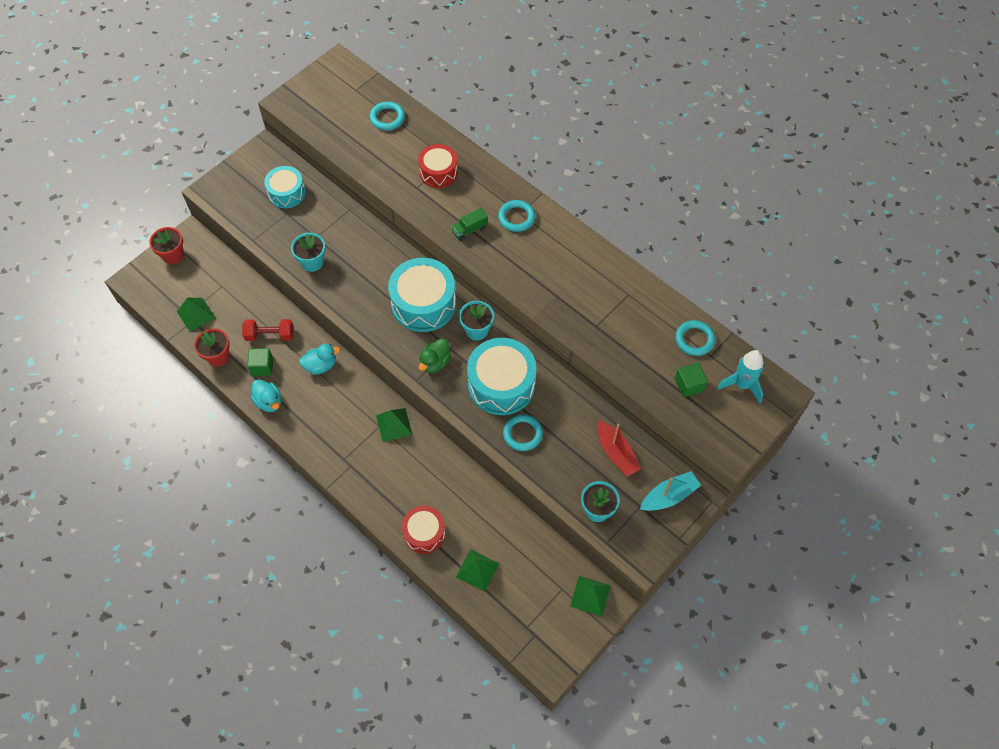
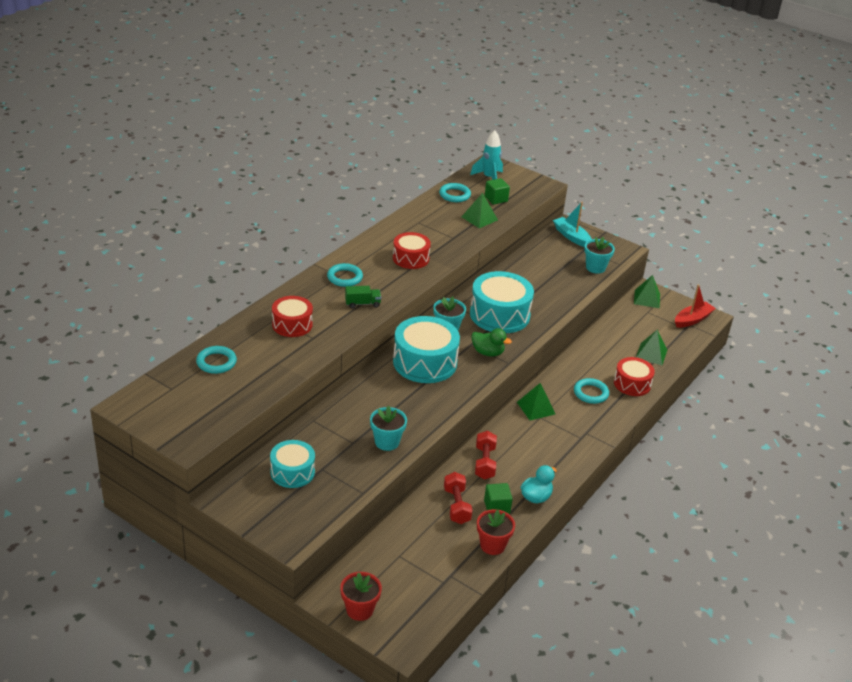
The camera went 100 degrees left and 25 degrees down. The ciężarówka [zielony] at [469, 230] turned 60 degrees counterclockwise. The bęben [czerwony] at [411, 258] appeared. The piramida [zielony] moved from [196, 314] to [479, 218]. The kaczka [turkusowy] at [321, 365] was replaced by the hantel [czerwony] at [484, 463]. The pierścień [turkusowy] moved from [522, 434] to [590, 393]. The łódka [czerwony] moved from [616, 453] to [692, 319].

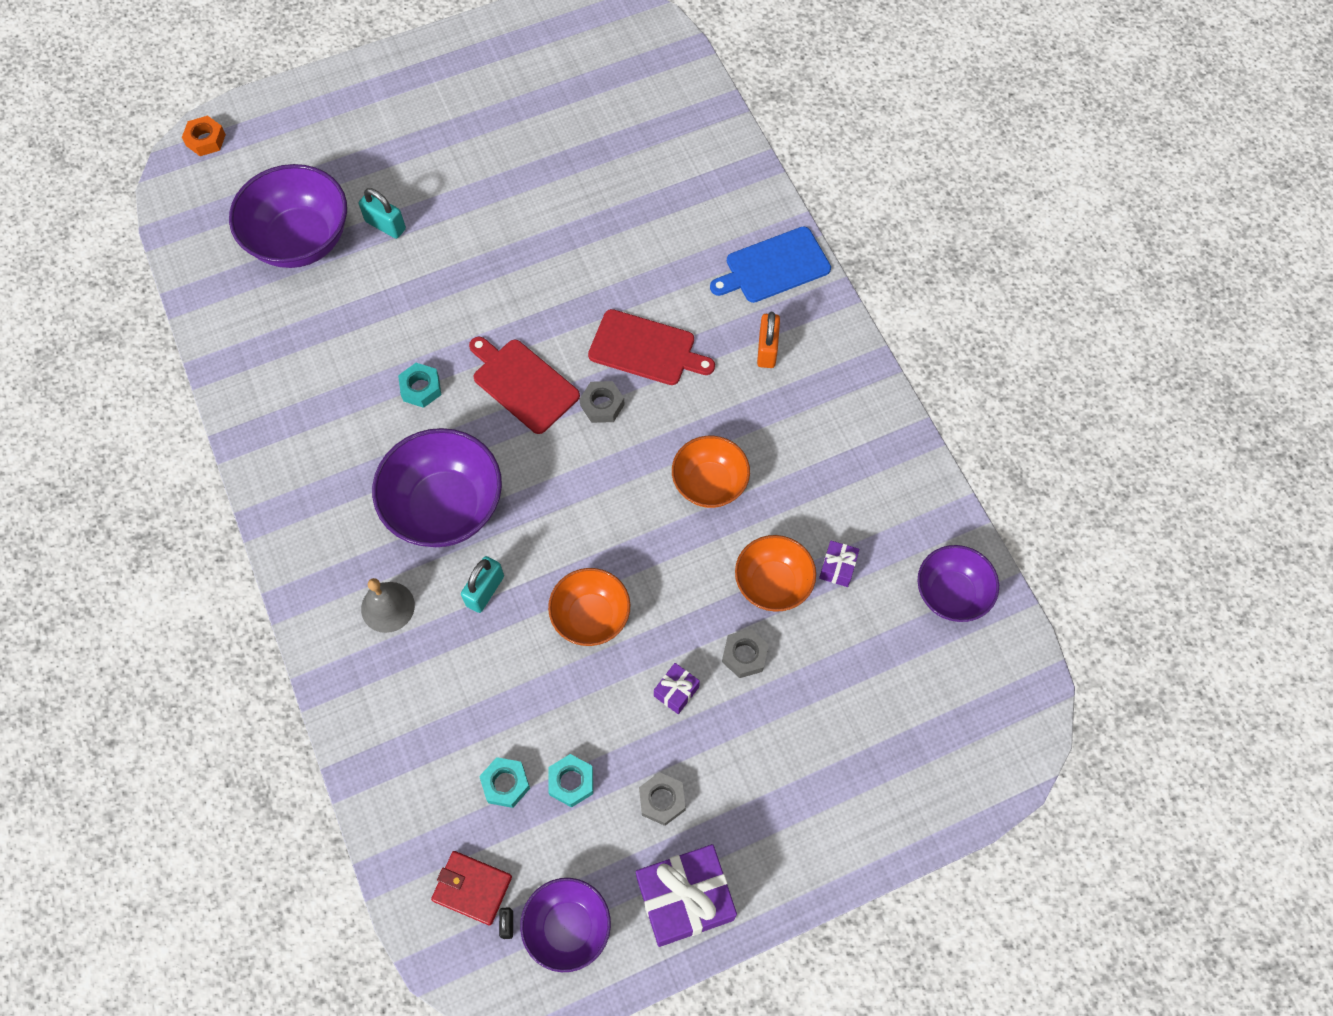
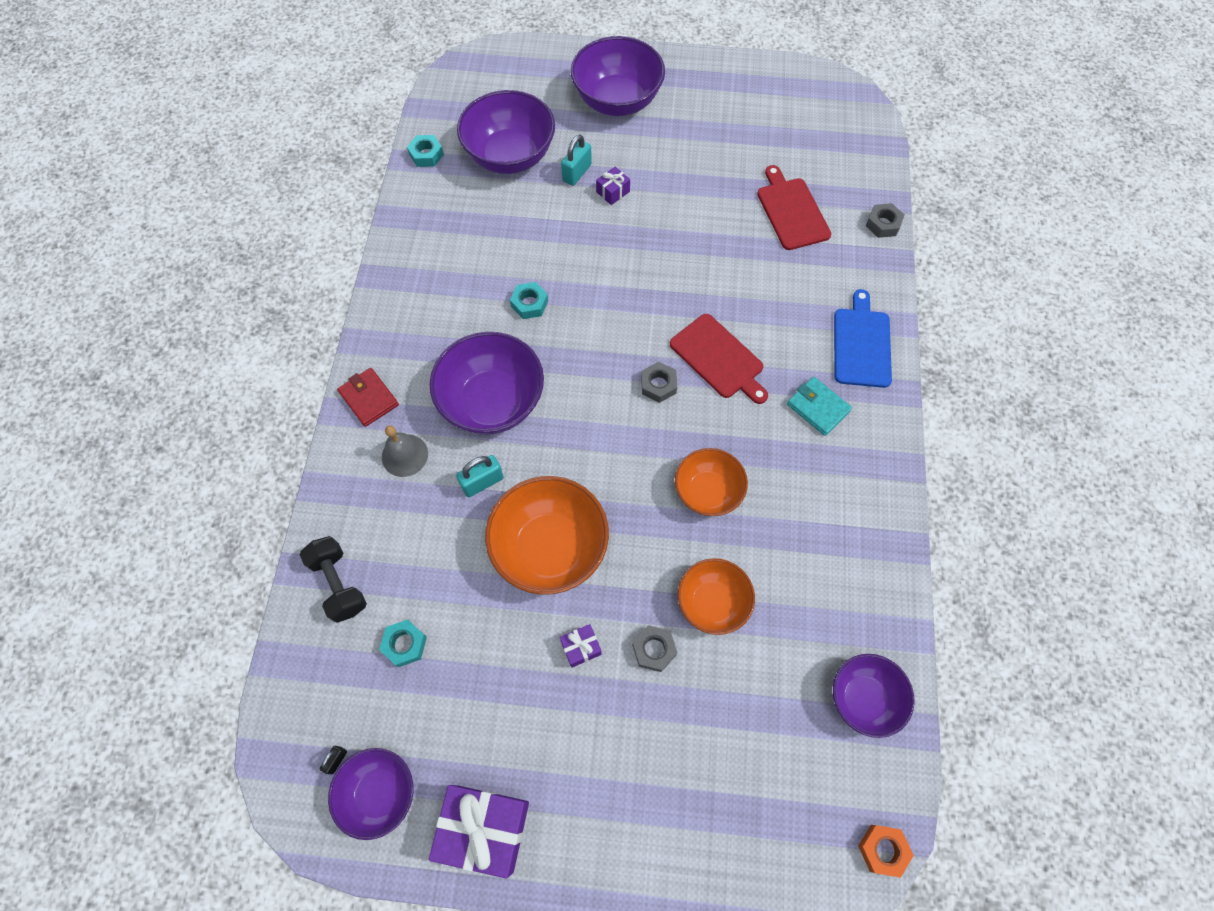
The camera went 30 degrees right and 0 degrees up. The hantel [czarny] at [339, 584] appeared. The portfel [czerwony] moved from [472, 888] to [369, 398]. The nakrętka [turkusowy] moved from [571, 782] to [426, 155]. The miska [pomarańczowy] at [591, 616] changed to 1.61 times the size. The kłódka [turkusowy] at [385, 225] turned 60 degrees clockwise. The miska [fioletowy] at [617, 101] appeared. The prezent [fioletowy] moved from [837, 568] to [613, 192]. The deska do krojenia [czerwony] moved from [523, 383] to [791, 211]. The kłódka [pomarańczowy] at [767, 349] was replaced by the portfel [turkusowy] at [818, 407]. The deska do krojenia [niebieski] at [773, 267] turned 90 degrees clockwise. The nakrętka [pomarańczowy] moved from [206, 140] to [883, 850]. The nakrętka [szary] moved from [662, 800] to [883, 224].

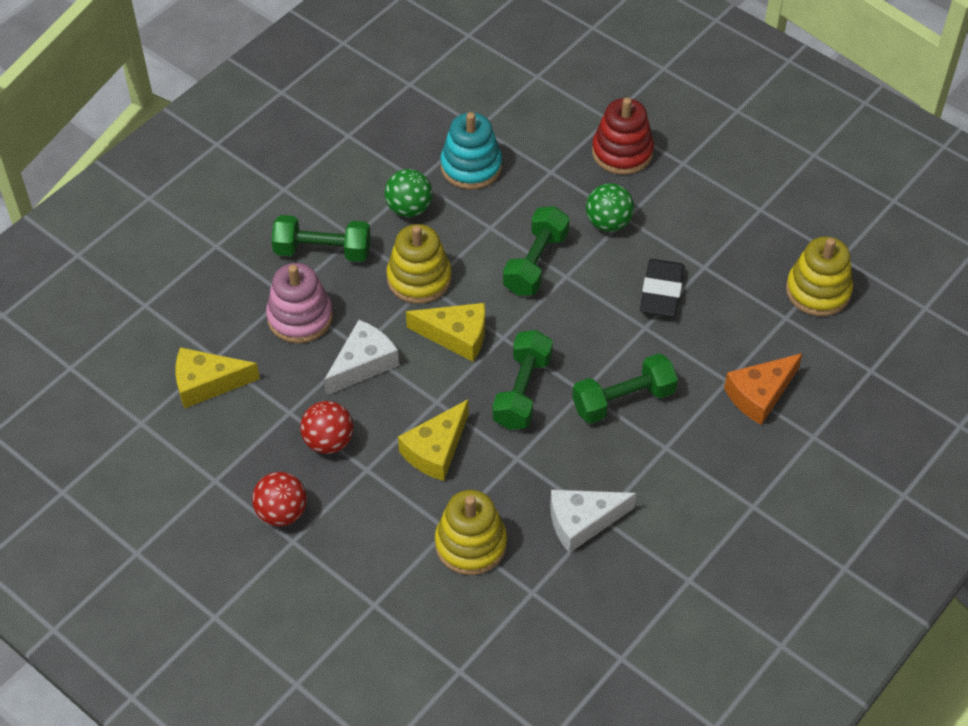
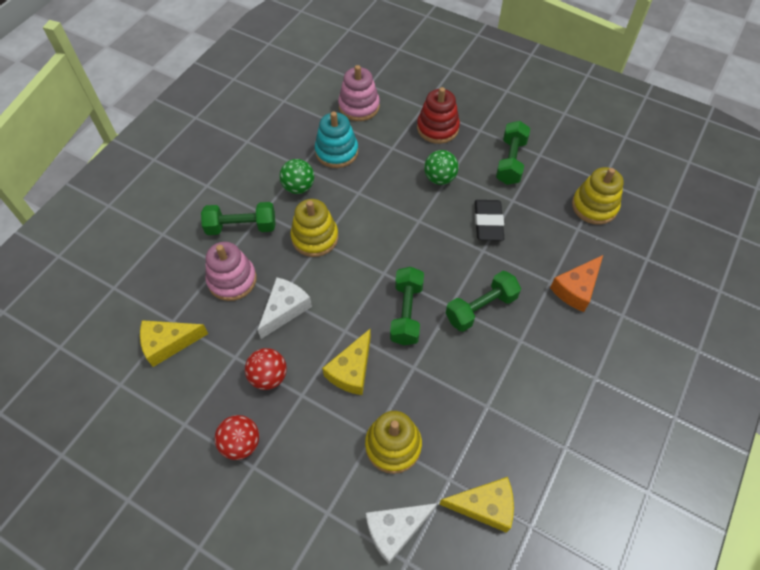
The camera went 10 degrees left and 5 degrees up. The zabawka nakładanka [różowy] at [359, 106] appeared. The ser [biały] moved from [582, 522] to [395, 530]. The ser [żółty] moved from [456, 336] to [484, 506]. The hantel [zielony] moved from [536, 263] to [510, 161].

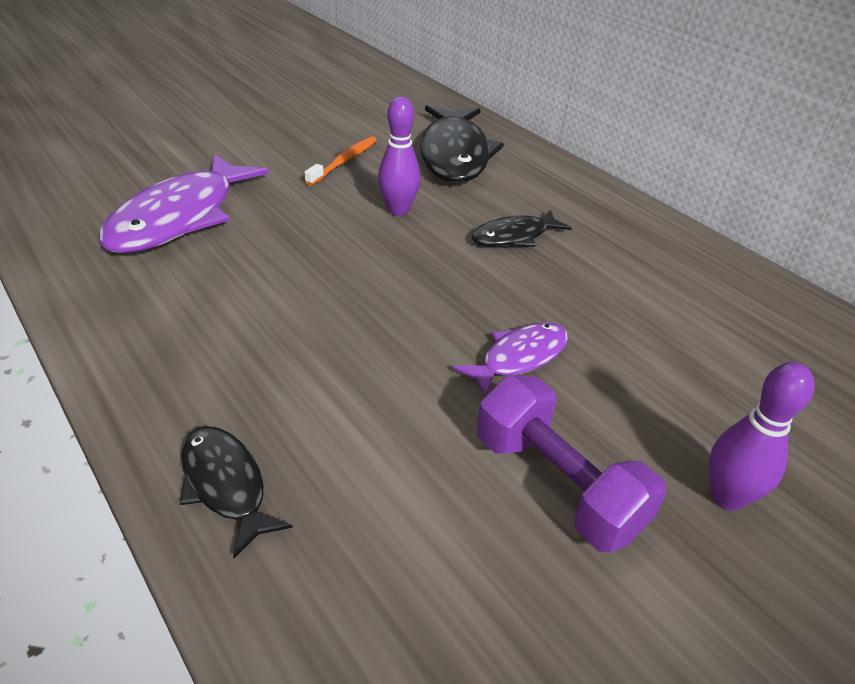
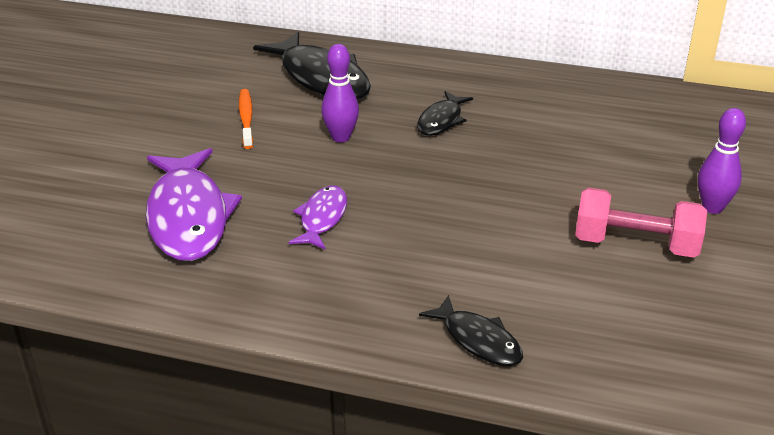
The camera went 35 degrees left and 5 degrees down. The ryba [fioletowy] moved from [519, 358] to [322, 218]. The ryba [czarny] at [226, 485] turned 150 degrees counterclockwise. The hantel [fioletowy] at [557, 484] became the hantel [różowy] at [635, 245].

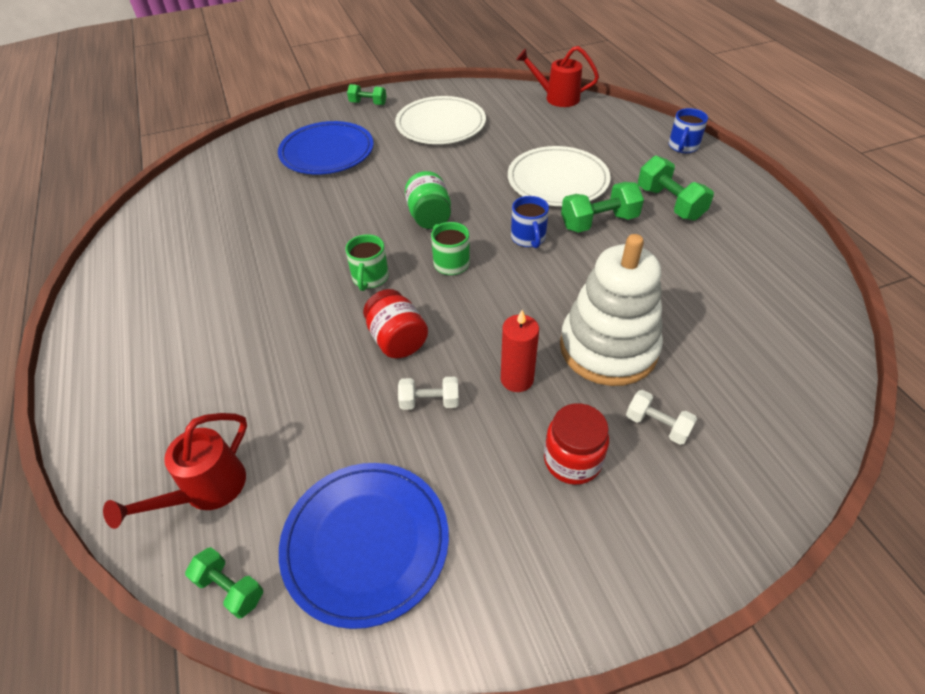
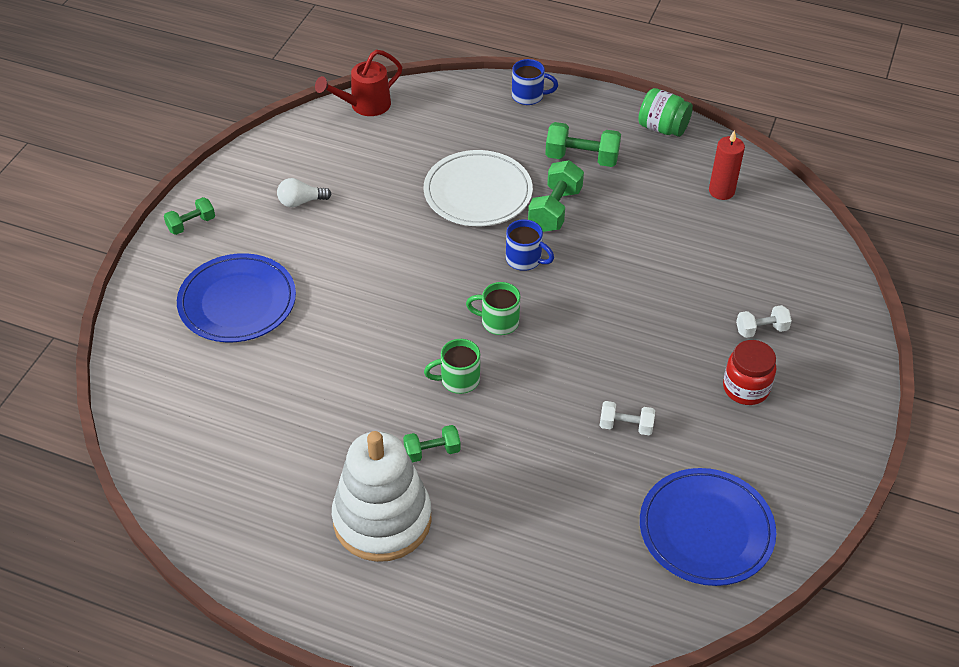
The camera went 50 degrees left and 0 degrees up. The talerz [biały] at [440, 124] was replaced by the żarówka [biały] at [301, 202]. The zabawka nakładanka [biały] moved from [608, 348] to [382, 519]. The hantel [zielony] moved from [230, 588] to [432, 451]. The kubek [zielony] at [370, 278] turned 120 degrees clockwise. The kubek [niebieski] at [683, 147] turned 60 degrees counterclockwise. The hantel [biały] at [429, 402] turned 60 degrees clockwise. The słoik [zielony] moved from [429, 217] to [662, 128]. The świeca [czerwony] moved from [517, 379] to [721, 191]. The konewka [czerwony] at [207, 490] disappeared. The słoik [czerwony] at [397, 340] disappeared.

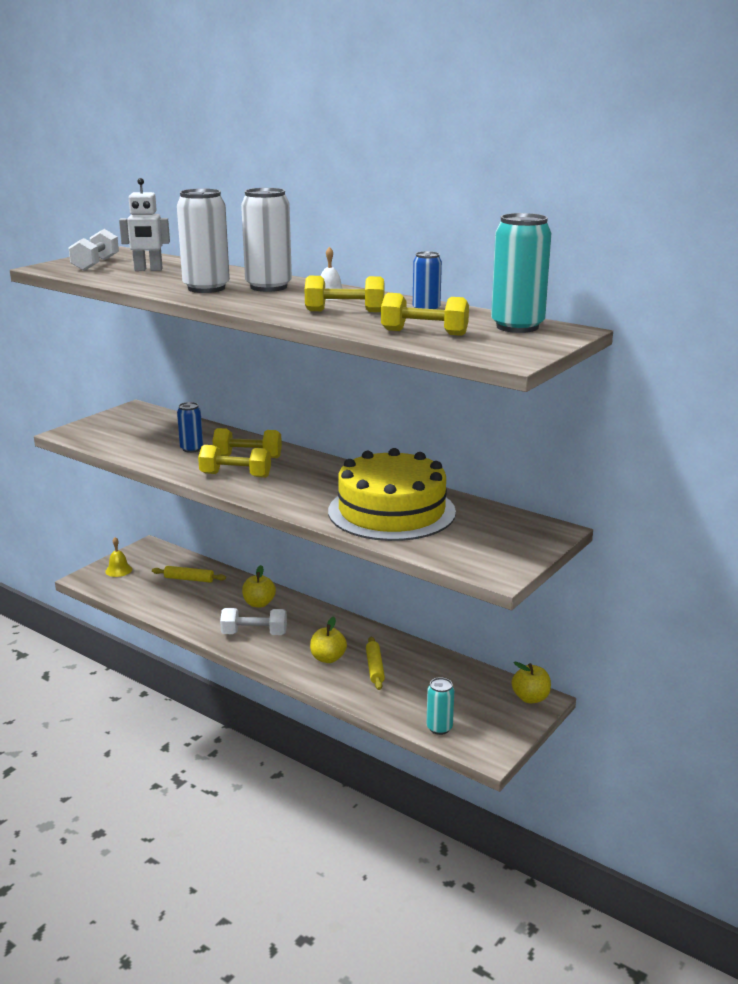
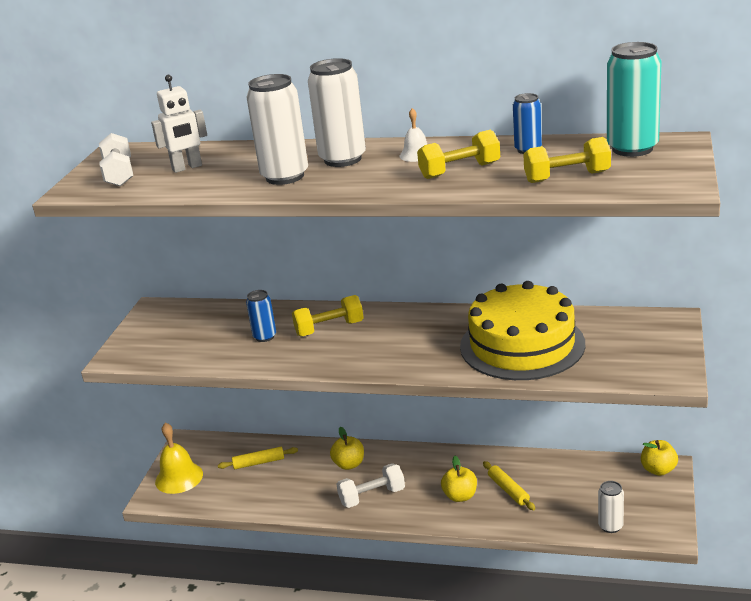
The camera went 20 degrees left and 5 degrees up. The dzwonek [żółty] at [118, 570] changed to 1.71 times the size. The puszka [turkusowy] at [439, 728] became the puszka [biały] at [610, 526]. The hantel [żółty] at [235, 475] disappeared.

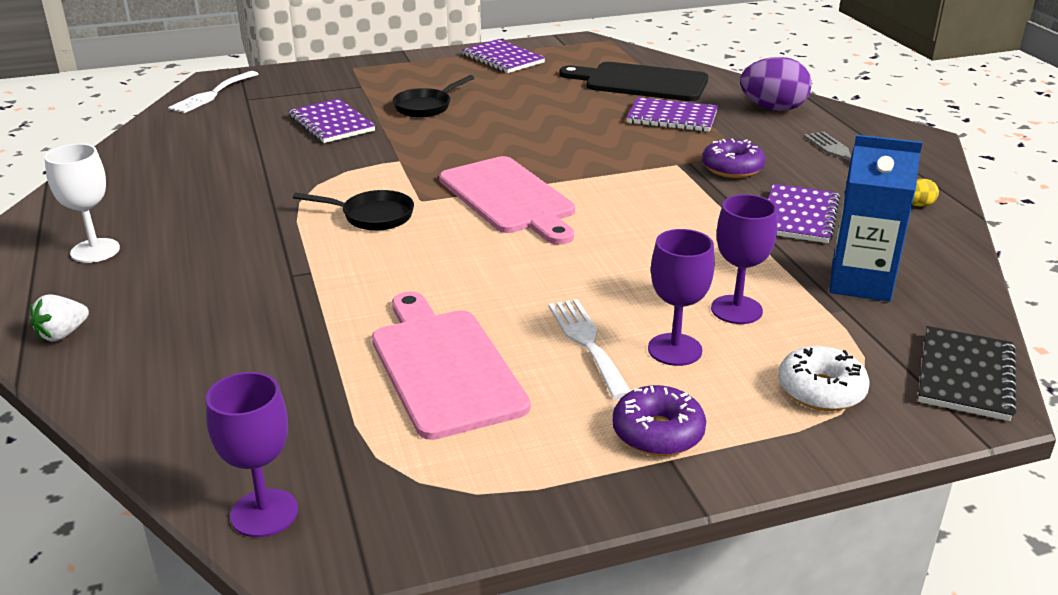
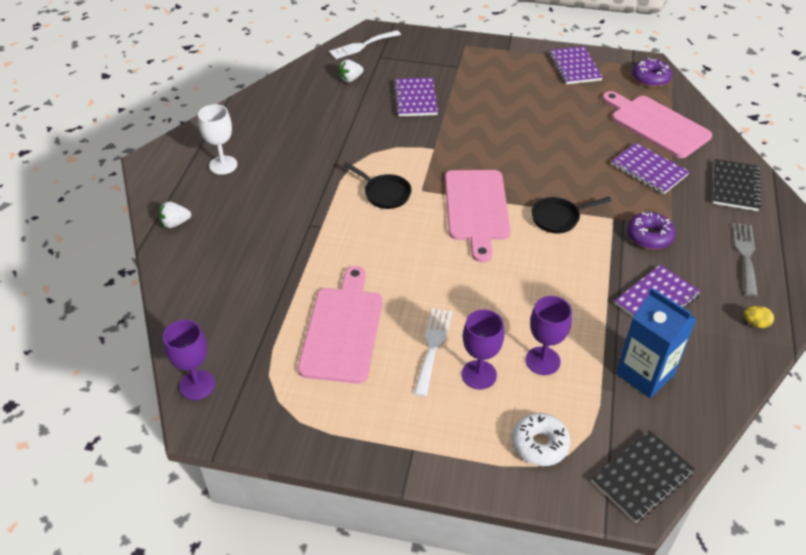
The camera went 30 degrees right and 15 degrees up. The truskawka [biały] at [350, 79] appeared. The patelnia [czarny] moved from [426, 107] to [559, 218]. The deska do krojenia [czarny] at [641, 82] became the deska do krojenia [różowy] at [656, 125]. The donut [fioletowy] moved from [658, 433] to [650, 78]. The jajko [fioletowy] at [773, 108] was replaced by the zeszyt [czarny] at [735, 187].

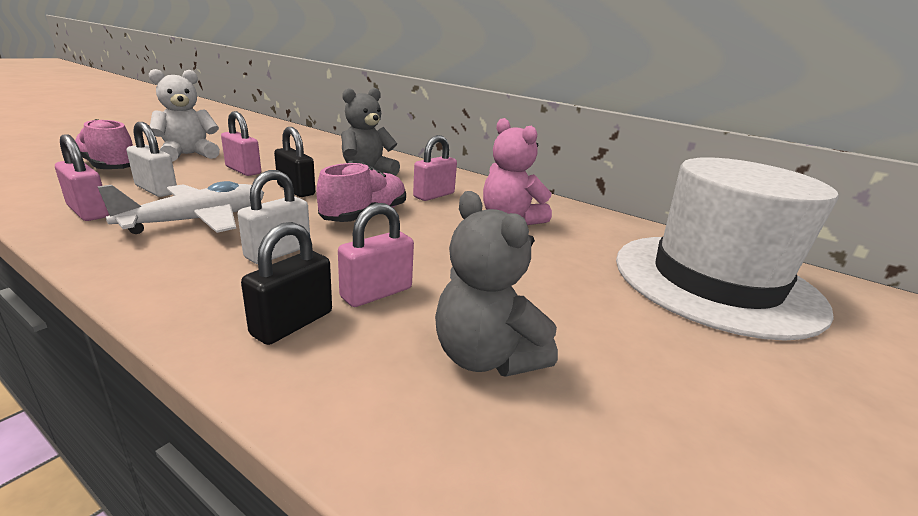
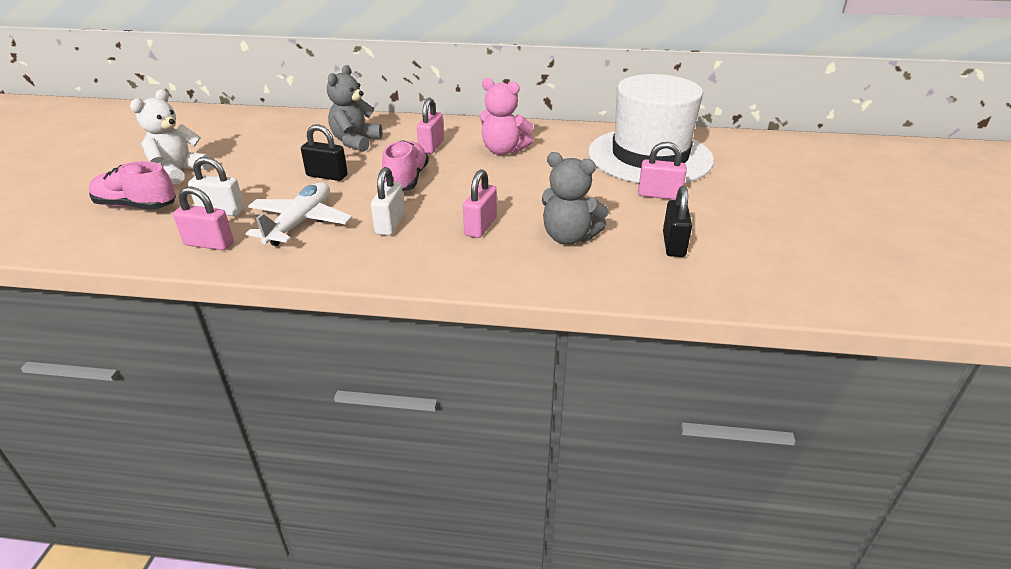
The camera went 25 degrees left and 10 degrees up. The kłódka [różowy] moved from [243, 170] to [659, 195]. The kłódka [czarny] moved from [292, 323] to [673, 244].

